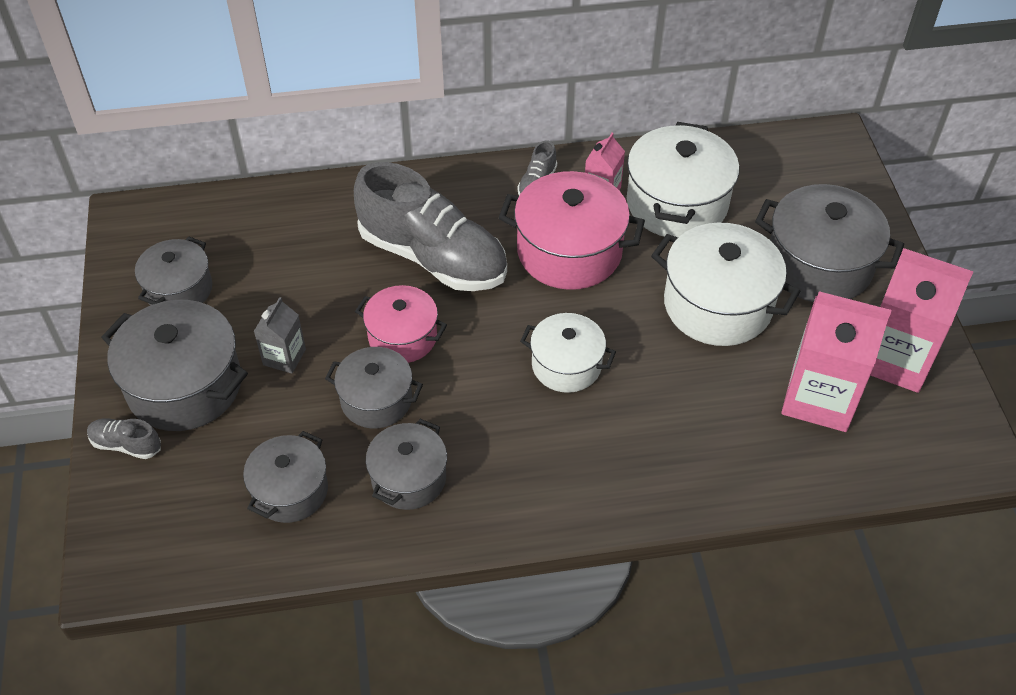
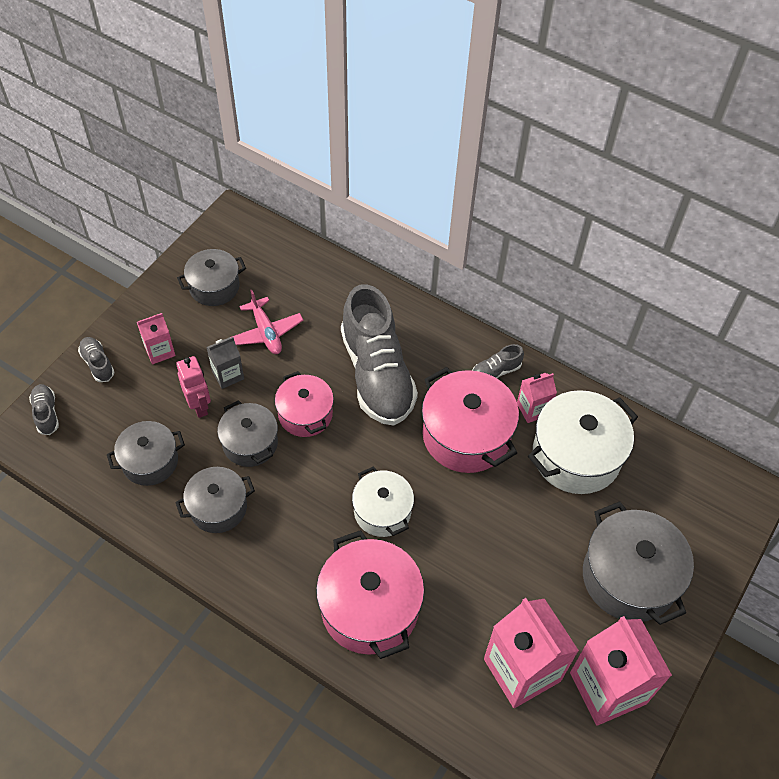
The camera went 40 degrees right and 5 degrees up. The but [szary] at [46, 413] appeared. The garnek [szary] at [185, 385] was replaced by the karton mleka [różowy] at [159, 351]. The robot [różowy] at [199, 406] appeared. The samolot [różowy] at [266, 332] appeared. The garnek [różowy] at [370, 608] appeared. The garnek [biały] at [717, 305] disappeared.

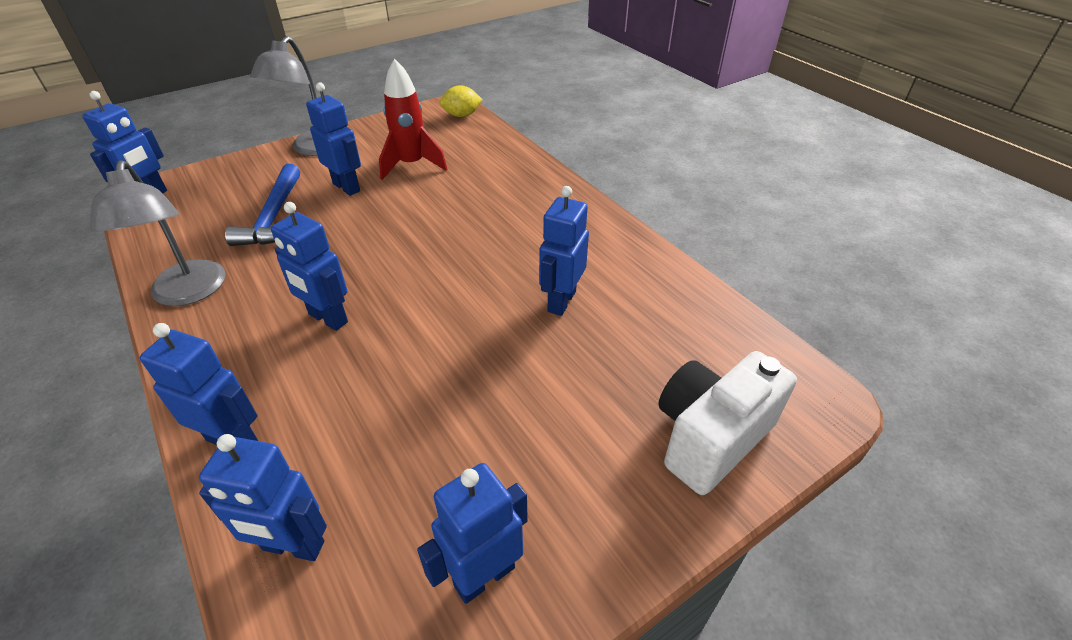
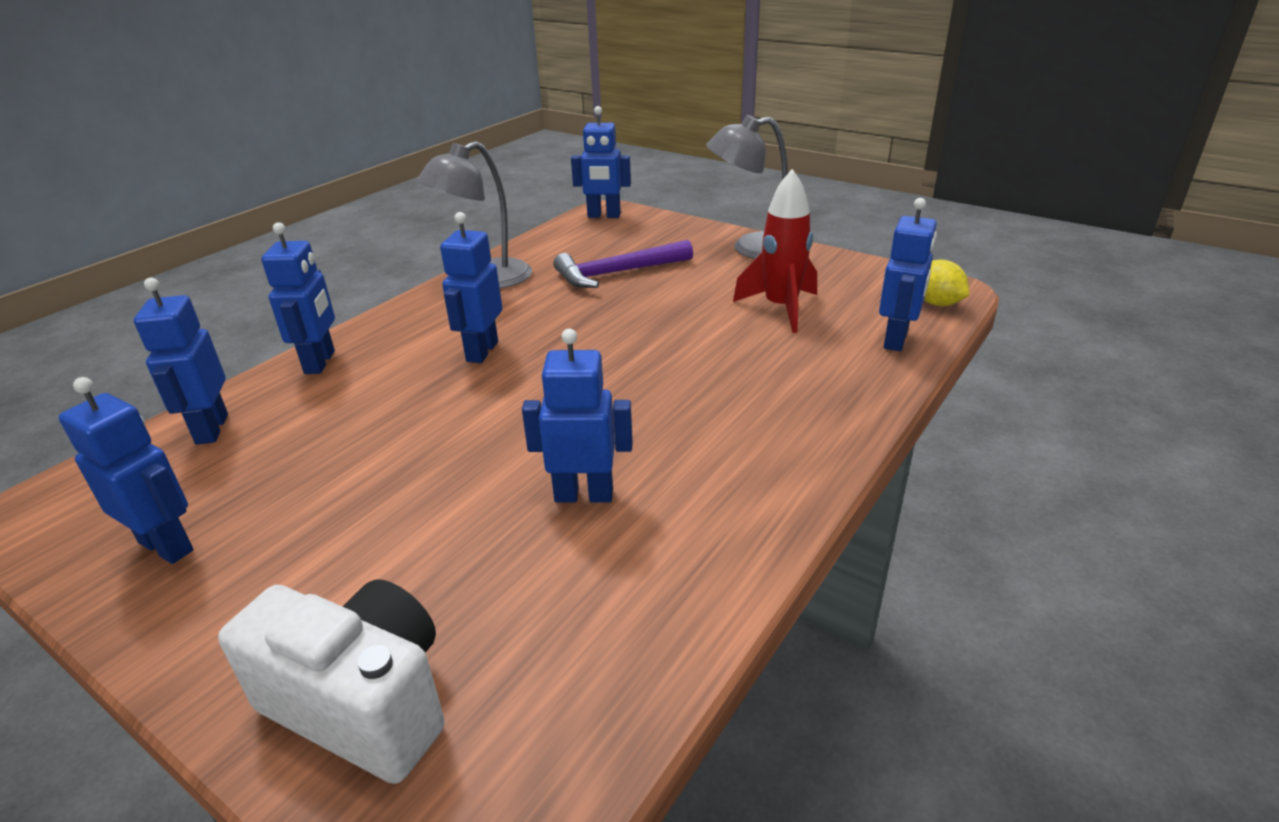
The camera went 70 degrees right and 10 degrees down. The młotek [niebieski] at [274, 217] became the młotek [fioletowy] at [617, 273]. The robot [niebieski] moved from [347, 187] to [896, 340].

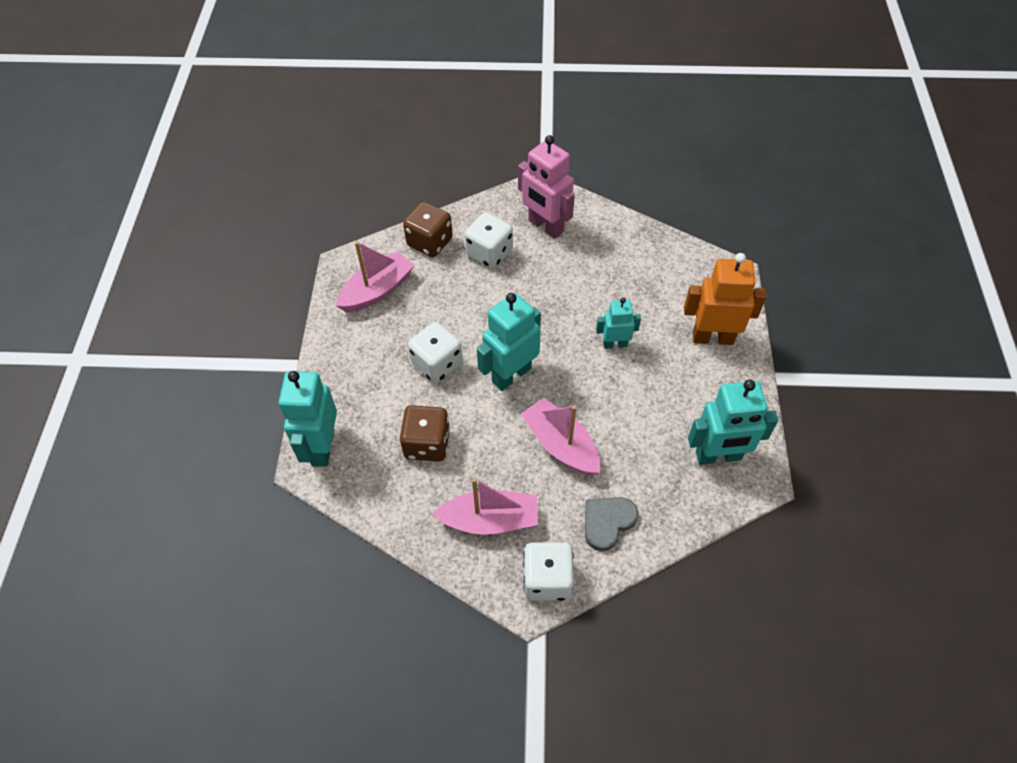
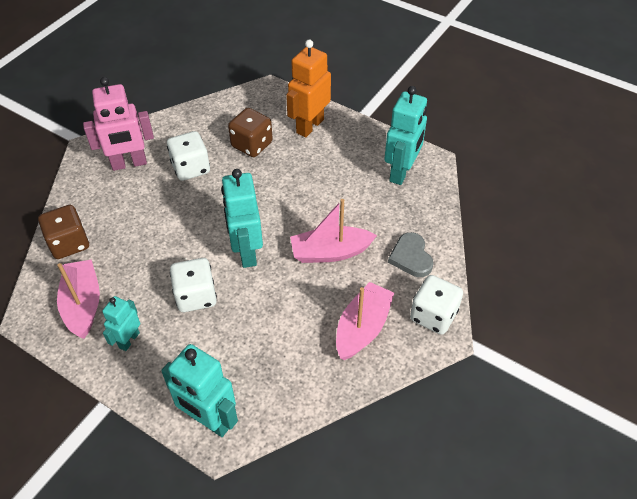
The camera went 60 degrees left and 5 degrees down. The robot [turkusowy] moved from [615, 344] to [129, 340]. The kostka do gry [biały] moved from [489, 253] to [191, 168]. The kostka do gry [brązowy] moved from [427, 444] to [252, 145].

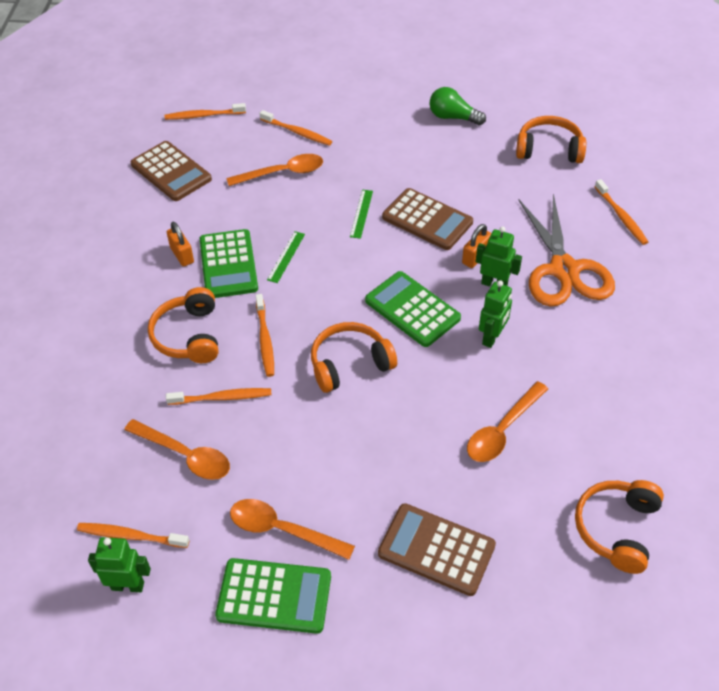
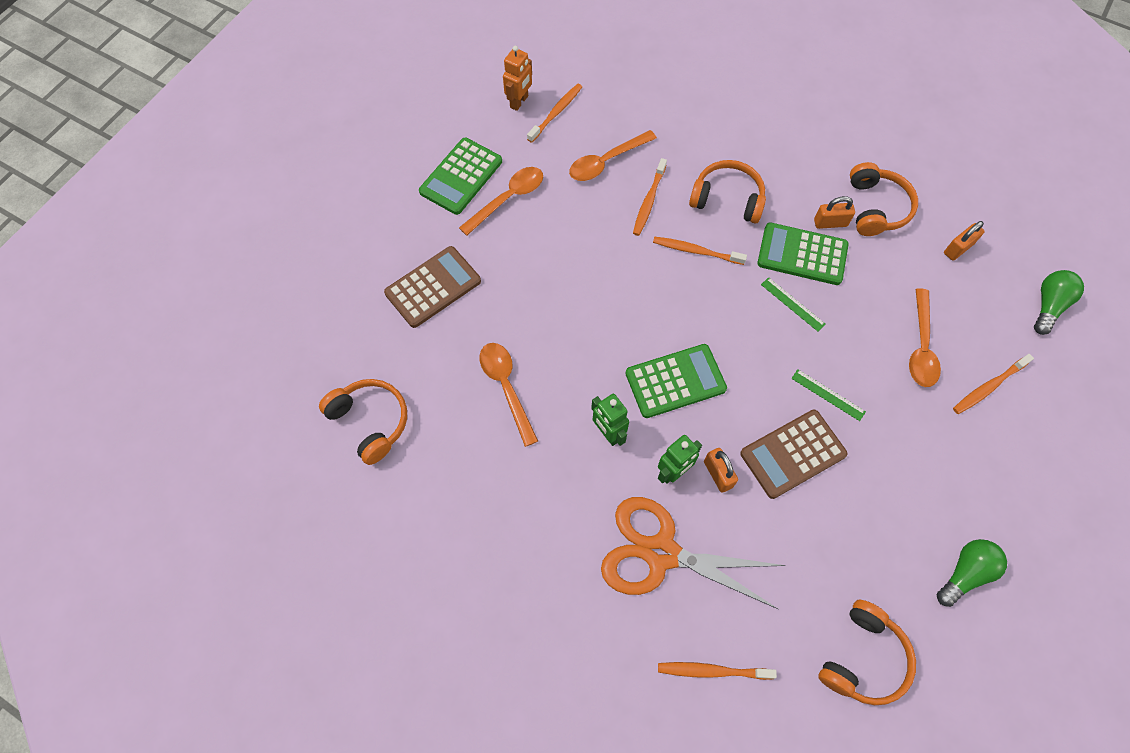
The camera went 115 degrees right and 15 degrees up. The robot [zielony] at [128, 585] became the robot [pomarańczowy] at [519, 102]. The słuchawki [pomarańczowy] moved from [349, 364] to [876, 207]. The kalkulator [brązowy] at [171, 172] was replaced by the kłódka [pomarańczowy] at [958, 249]. The szczoteczka do zębów [pomarańczowy] at [203, 115] was replaced by the żarówka [zielony] at [1048, 306].

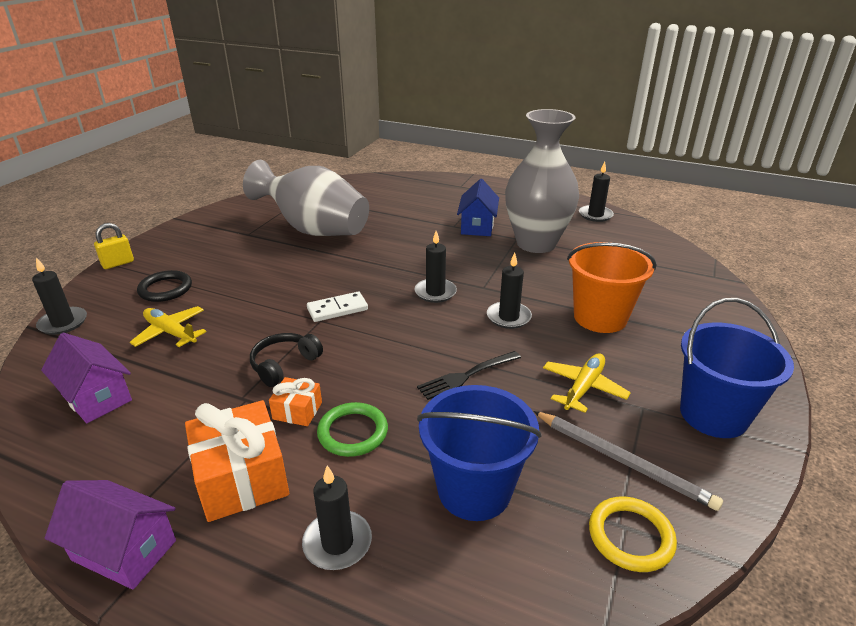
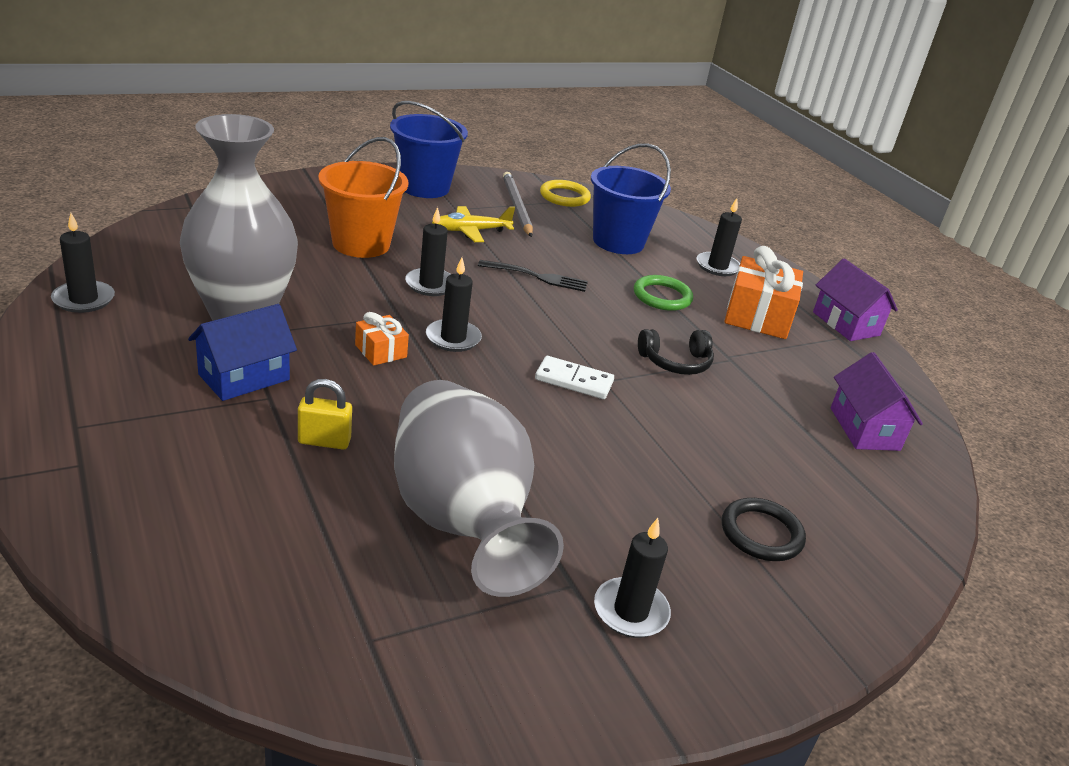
The camera went 145 degrees left and 0 degrees up. The kłódka [żółty] moved from [118, 263] to [324, 441]. The prezent [pomarańczowy] moved from [297, 411] to [381, 351]. The świeca [czarny] moved from [63, 323] to [630, 611]. The samolot [żółty] at [171, 332] disappeared.

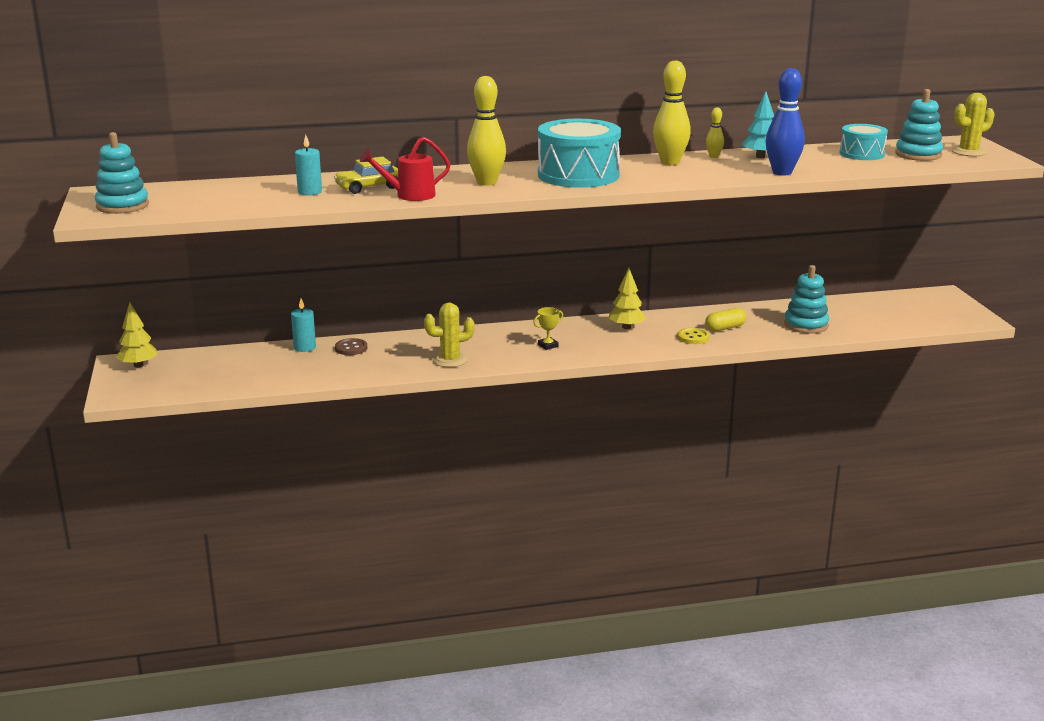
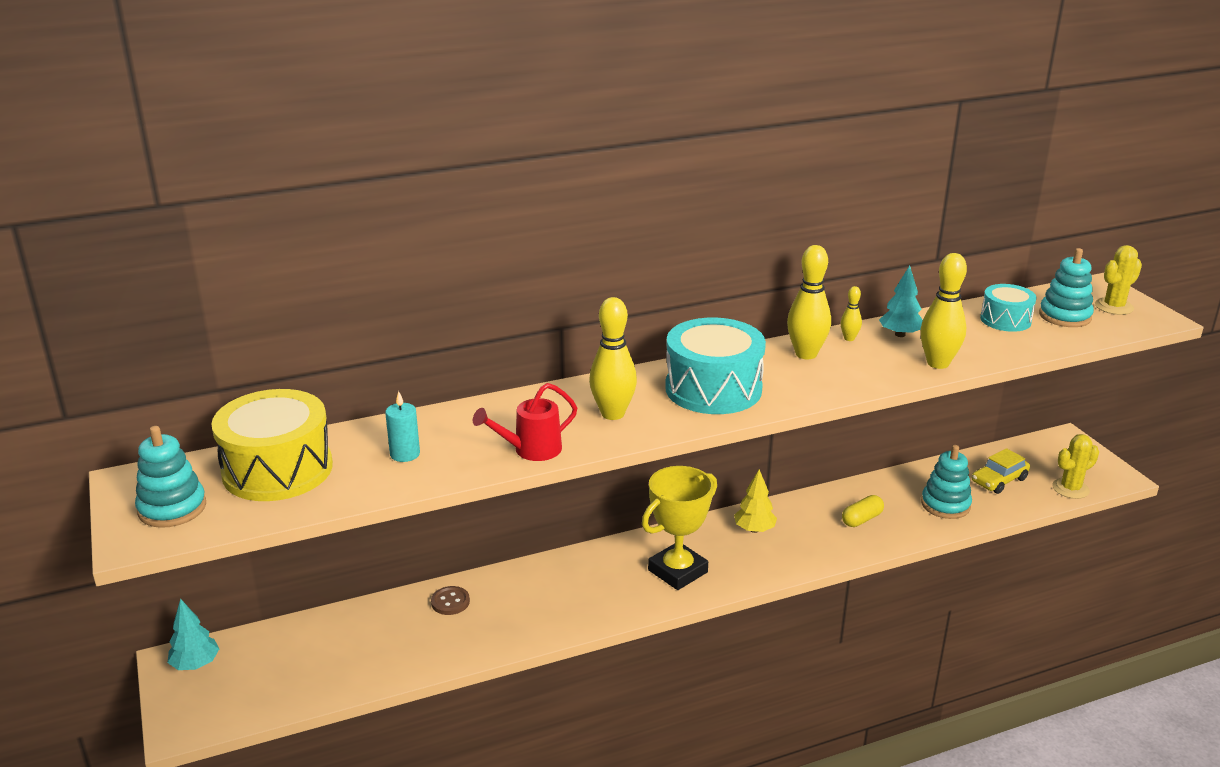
The camera went 10 degrees left and 5 degrees up. The drzewko [żółty] at [138, 365] became the drzewko [turkusowy] at [195, 664]. The bęben [żółty] at [277, 469] appeared. The puchar [żółty] at [548, 345] changed to 2.47 times the size. The kręgiel [niebieski] at [782, 172] became the kręgiel [żółty] at [938, 363]. The samochód [żółty] moved from [369, 187] to [999, 480]. The kaktus [żółty] moved from [450, 360] to [1070, 489]. The świeca [turkusowy] at [304, 347] disappeared. The guzik [żółty] at [693, 337] disappeared.

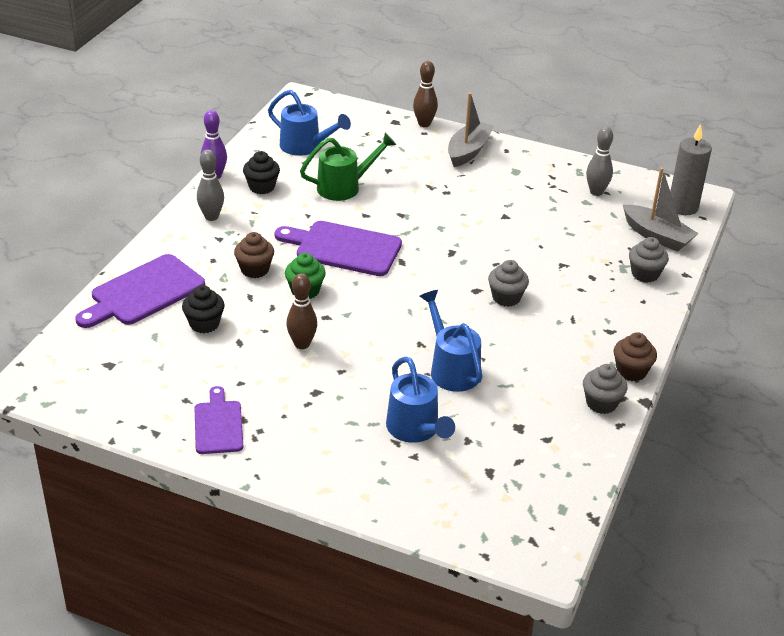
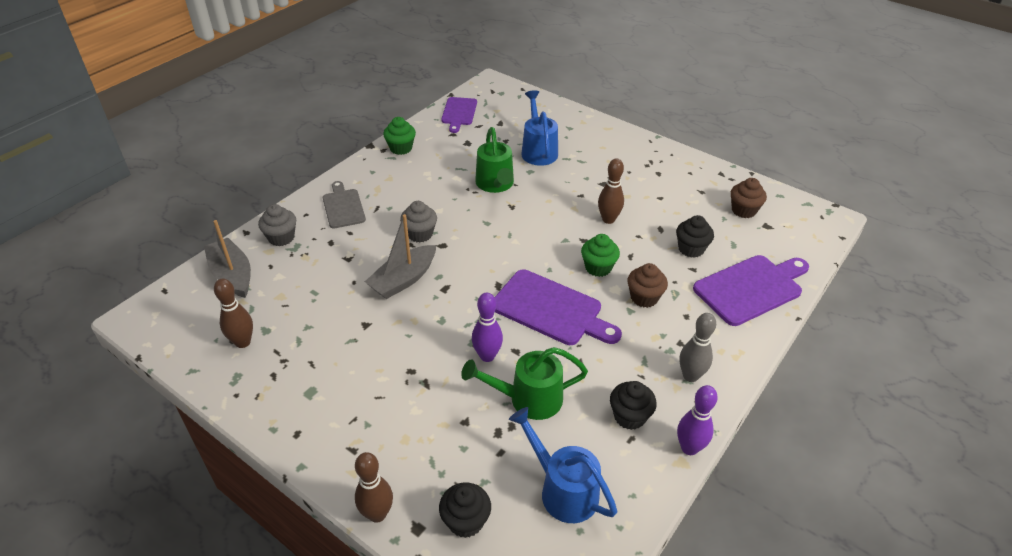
The camera went 165 degrees left and 5 degrees up. The kręgiel [szary] at [596, 192] became the kręgiel [brązowy] at [243, 342]. The deska do krojenia [szary] at [343, 207] appeared. The łódka [szary] moved from [468, 151] to [403, 280]. The muffinka [szary] at [601, 403] became the muffinka [zielony] at [401, 148]. The muffinka [czarny] at [465, 521] appeared. The deska do krojenia [fioletowy] moved from [218, 424] to [459, 113]. The kręgiel [fioletowy] at [487, 356] appeared. The konewka [niebieski] at [451, 368] became the konewka [zielony] at [495, 185]. The muffinka [brązowy] moved from [631, 371] to [743, 210]. The świeca [szary] at [682, 207] disappeared.

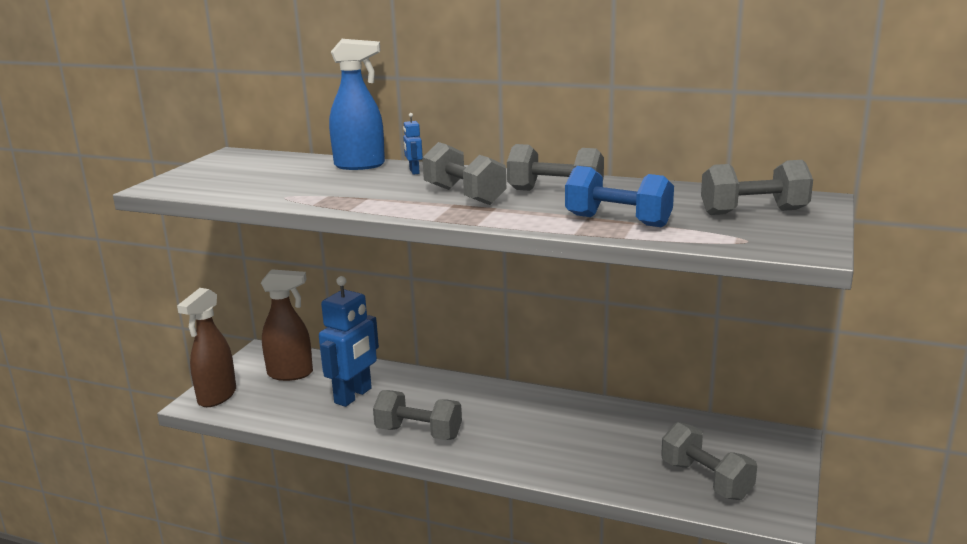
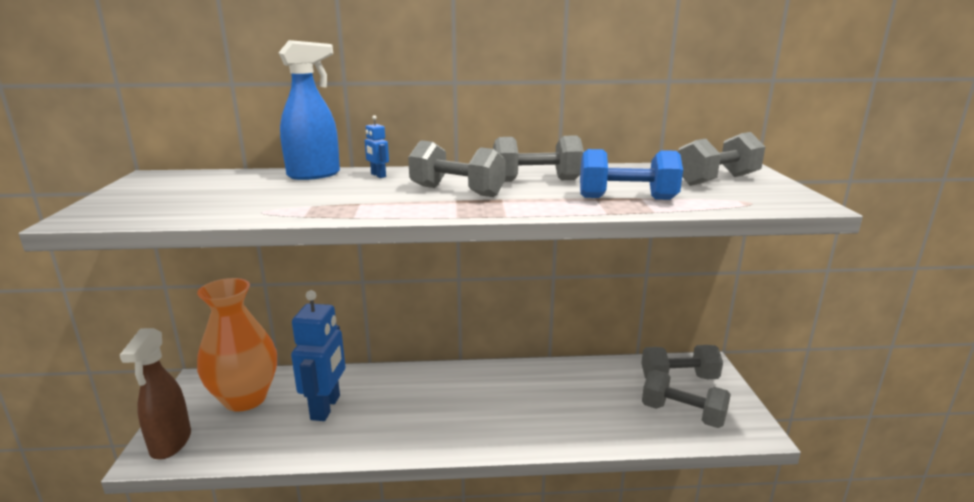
The camera went 25 degrees left and 0 degrees up. The spryskiwacz [brązowy] at [291, 374] was replaced by the wazon [pomarańczowy] at [245, 398]. The hantel [szary] moved from [419, 433] to [678, 378].

